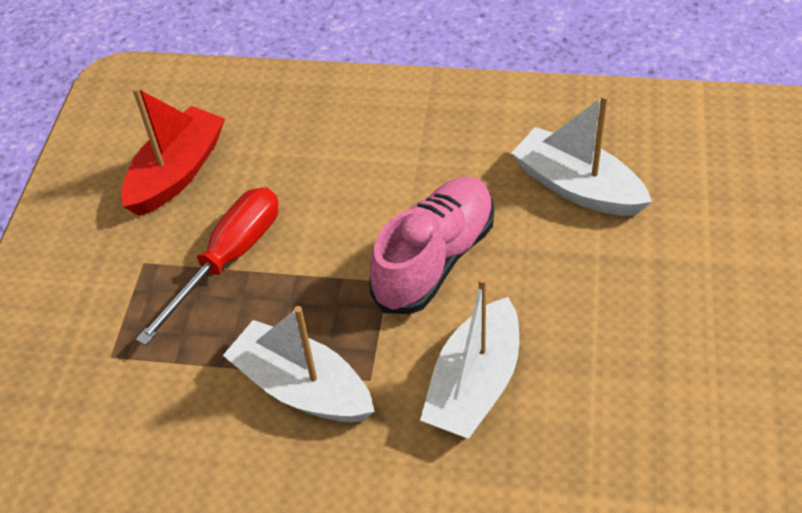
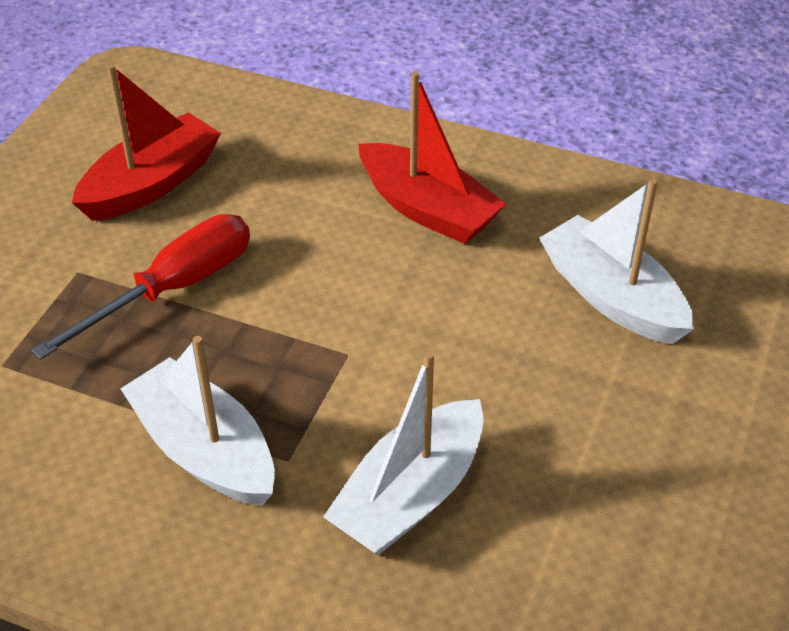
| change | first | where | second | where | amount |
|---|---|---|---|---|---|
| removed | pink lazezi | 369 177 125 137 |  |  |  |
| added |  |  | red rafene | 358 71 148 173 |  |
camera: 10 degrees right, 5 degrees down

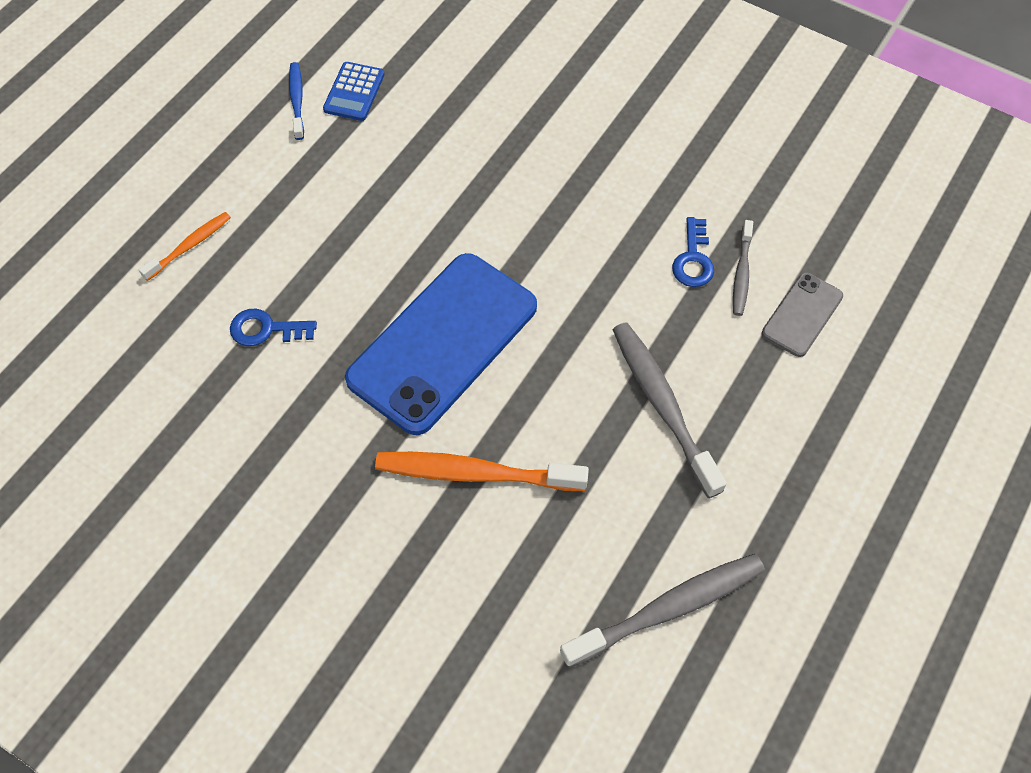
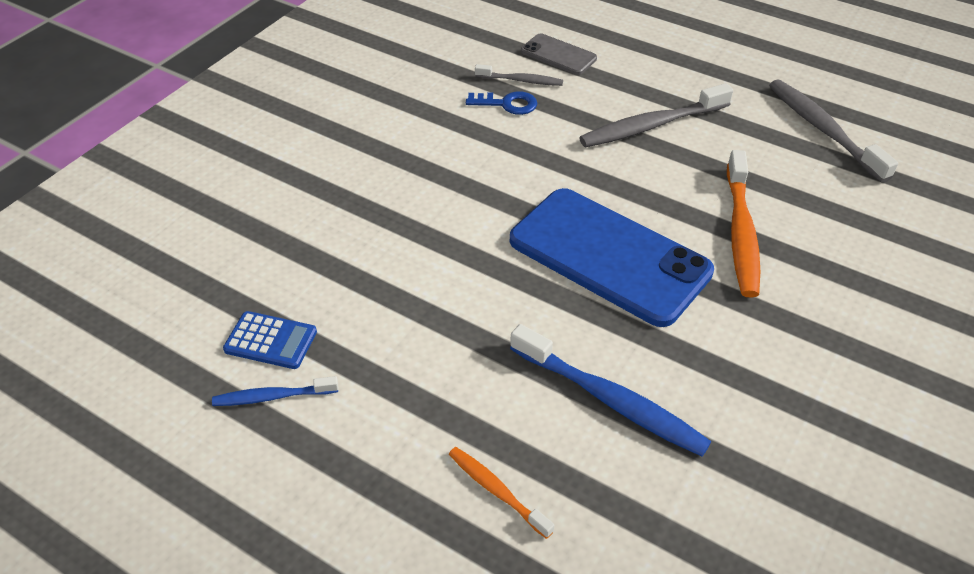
| change | first | where | second | where | amount |
|---|---|---|---|---|---|
| replaced | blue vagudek | 230 309 87 37 | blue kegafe | 510 324 201 132 |  |
camera: 90 degrees left, 15 degrees down

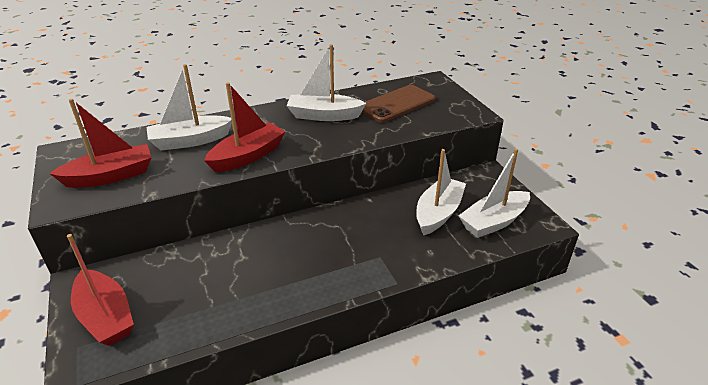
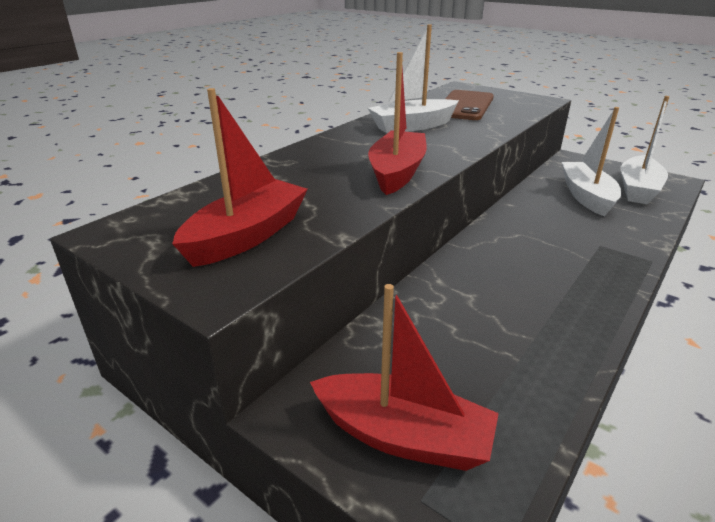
| change | first | where | second | where | amount |
|---|---|---|---|---|---|
| removed | white rafene | 147 64 85 86 |  |  |  |
camera: 30 degrees left, 5 degrees down

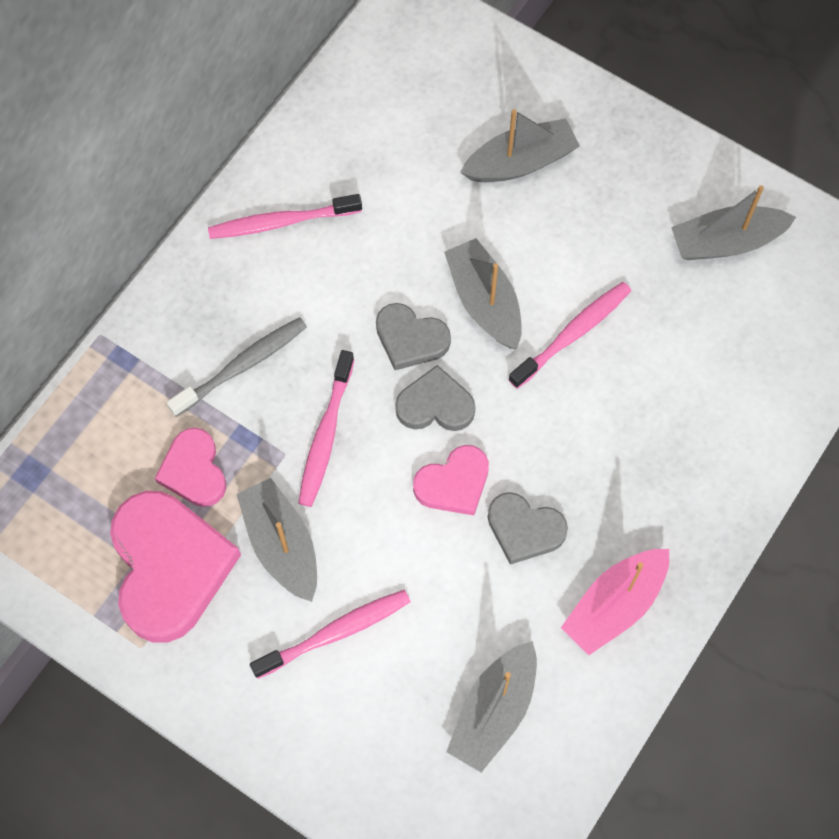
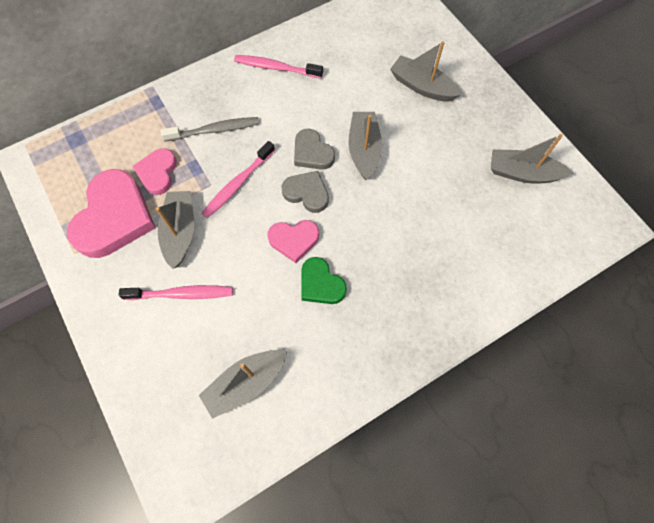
| change | first | where | second | where | amount |
|---|---|---|---|---|---|
| turned | grey rafene | 460 109 120 73 |  | 390 41 71 61 | 150 degrees counterclockwise |
| removed | pink kegafe | 508 282 123 107 |  |  |  |
| recoloured | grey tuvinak | 488 492 80 73 | green tuvinak | 301 257 46 47 |  |
| removed | pink rafene | 561 549 108 106 |  |  |  |
camera: 25 degrees right, 0 degrees up

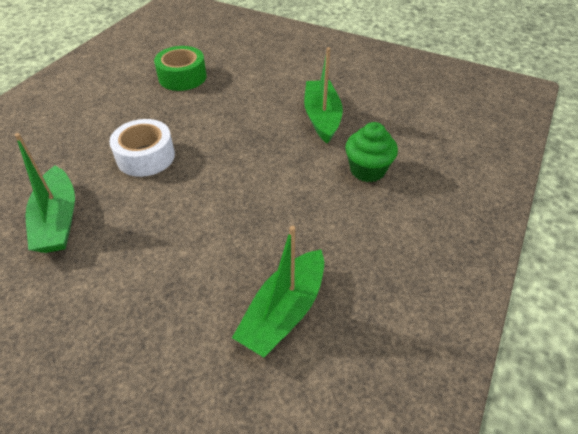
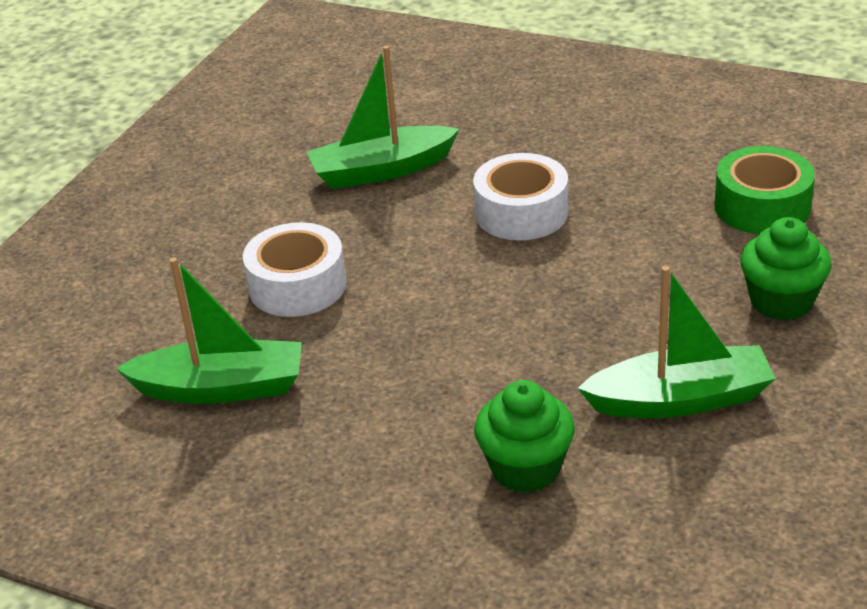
| change | first | where | second | where | amount |
|---|---|---|---|---|---|
| turned | green rafene | 232 226 92 132 |  | 116 257 186 147 | 150 degrees clockwise |
| added |  |  | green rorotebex | 740 217 92 104 |  |
| added |  |  | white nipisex | 243 222 103 95 |  |
camera: 90 degrees right, 10 degrees down

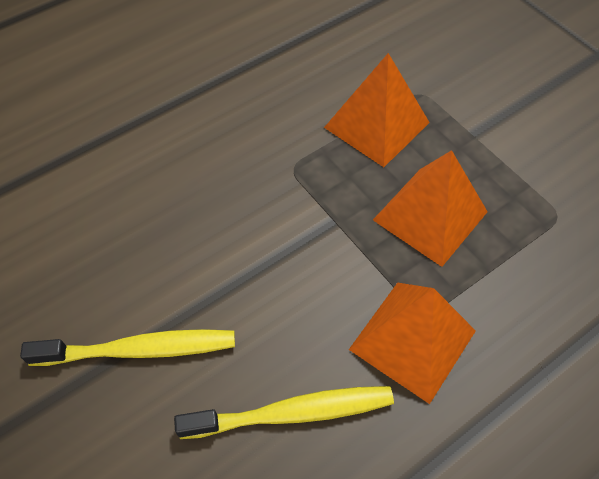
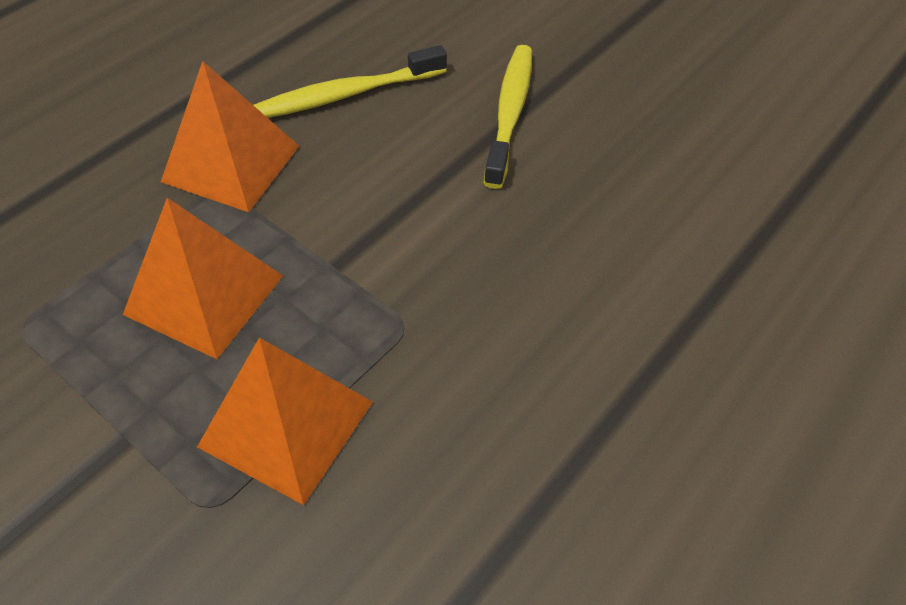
| change | first | where | second | where | amount |
|---|---|---|---|---|---|
| turned | yellow kegafe | 20 329 215 37 |  | 484 45 48 144 | 120 degrees clockwise |
camera: 165 degrees right, 5 degrees down

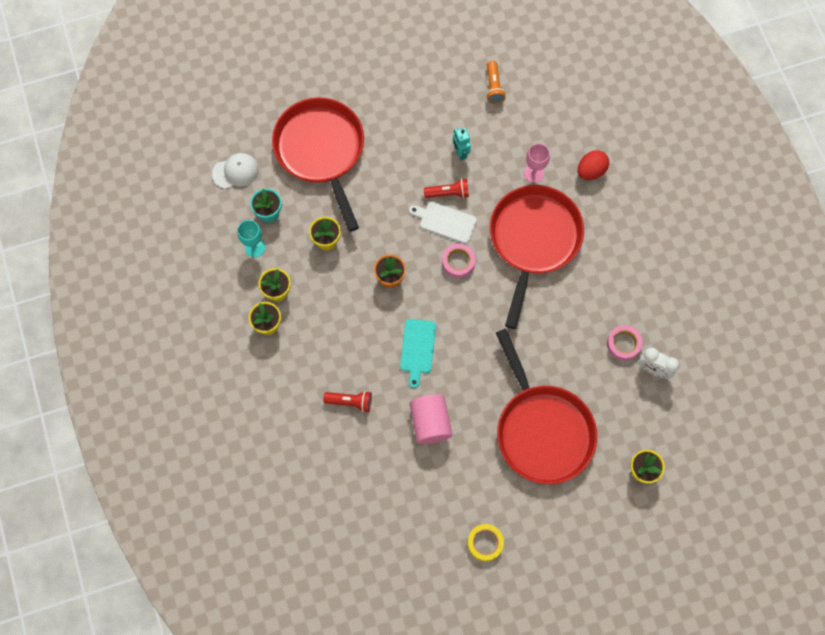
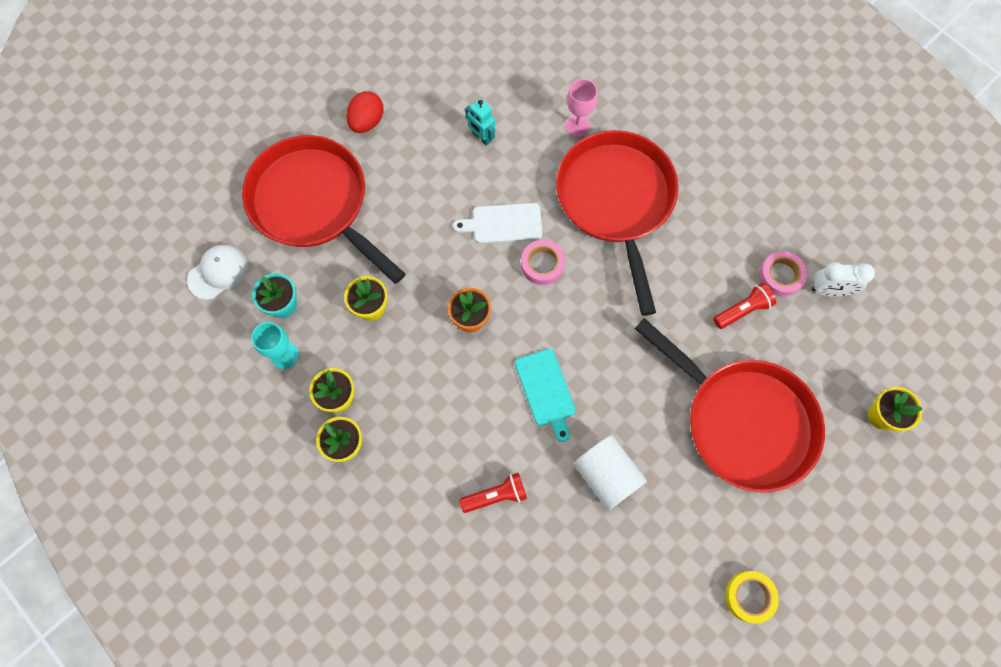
| change | first | where | second | where | amount |
|---|---|---|---|---|---|
| removed | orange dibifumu | 486 61 20 43 |  |  |  |
| moved | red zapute | 578 150 31 30 |  | 346 91 38 42 |  |
| moved | red dibifumu | 424 178 45 21 |  | 714 283 62 46 |  |
| recoloured | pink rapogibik | 410 394 42 50 | white rapogibik | 574 435 73 75 |  |
camera: 25 degrees left, 0 degrees up

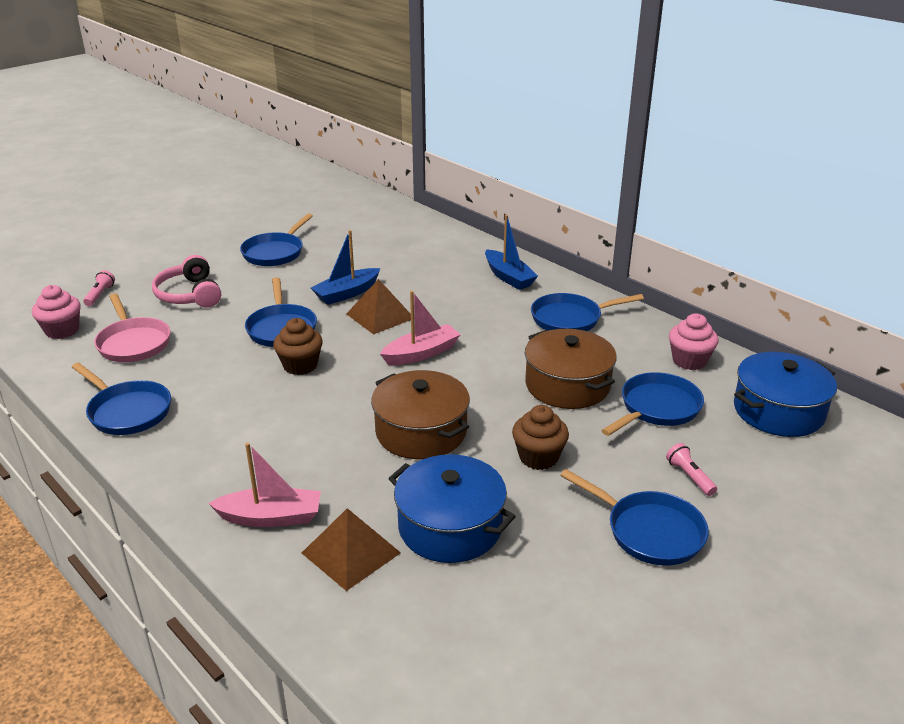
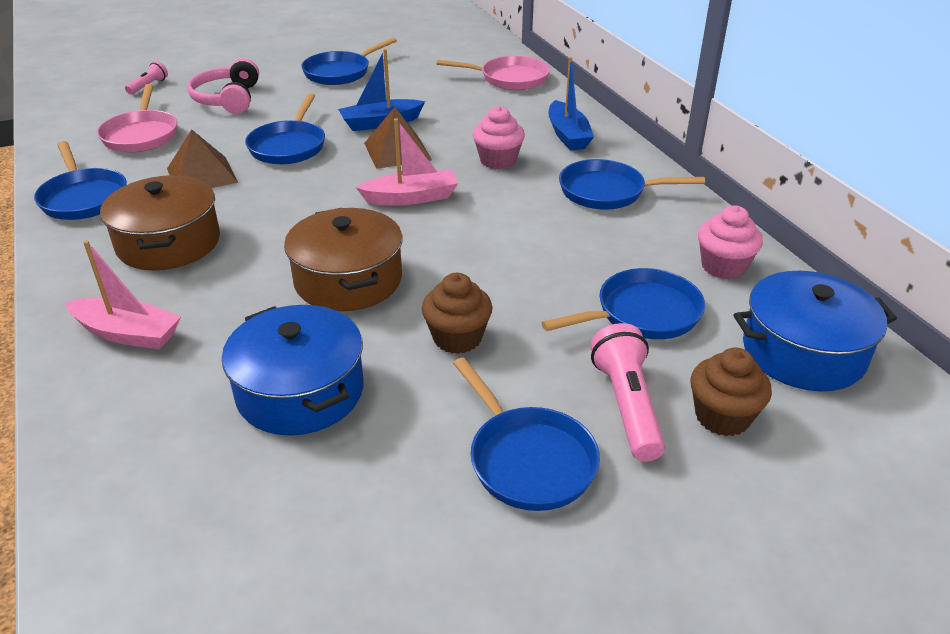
| change | first | where | second | where | amount |
|---|---|---|---|---|---|
| moved | pink rorotebex | 32 285 49 54 |  | 473 106 52 63 |  |
| moved | brown rorotebex | 273 318 50 57 |  | 691 348 81 88 |  |
| moved | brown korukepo | 525 329 92 80 |  | 100 175 120 95 |  |
| resized | pink dibifumu | 666 443 51 53 |  | 591 323 74 139 | x1.79 |
| moved | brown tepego | 302 508 99 83 |  | 167 129 71 59 |  |
| added |  |  | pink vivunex | 436 56 114 34 |  |
camera: 20 degrees right, 5 degrees up

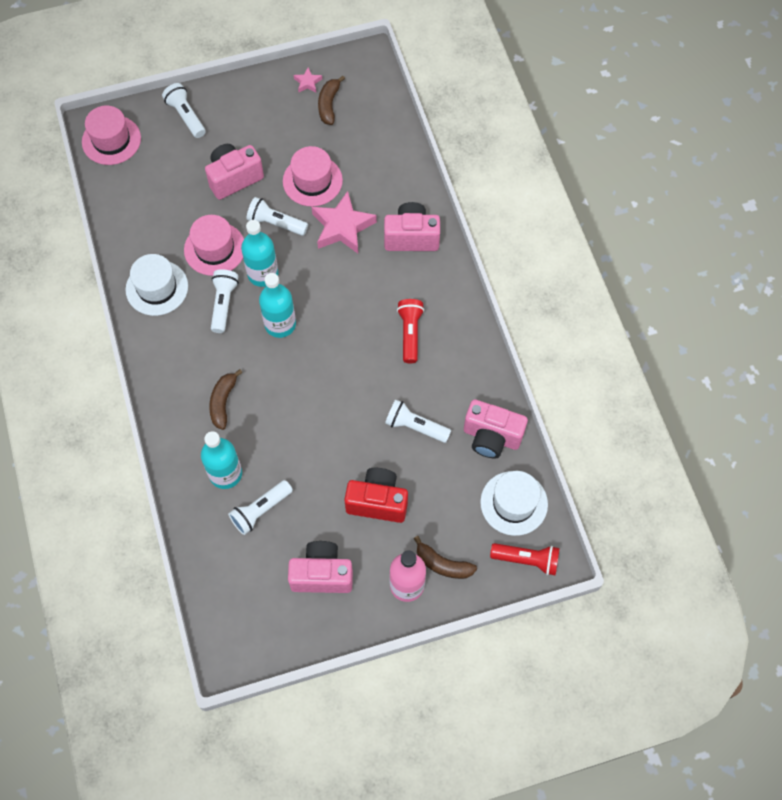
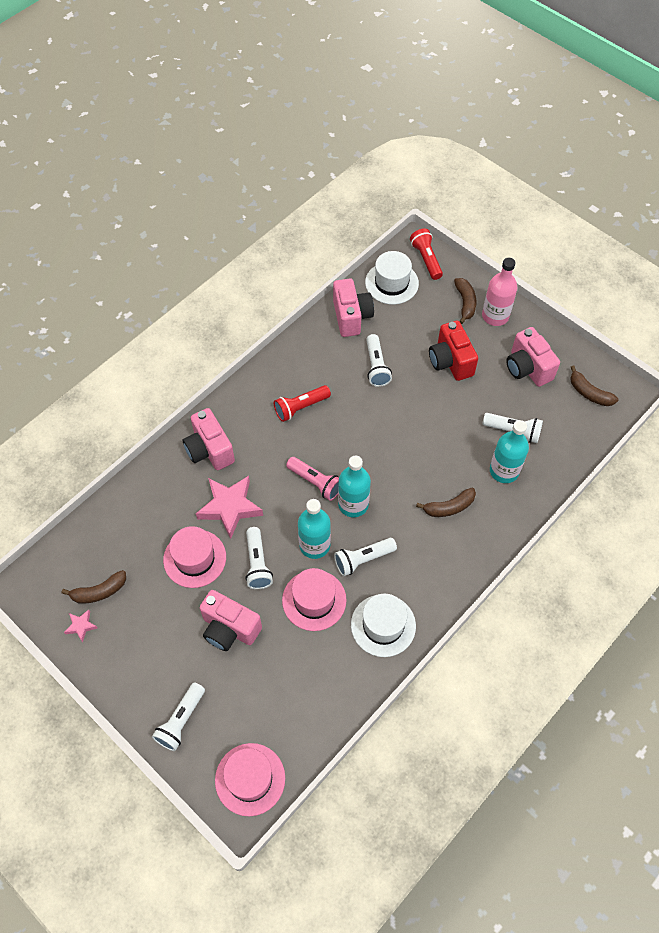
| change | first | where | second | where | amount |
|---|---|---|---|---|---|
| added |  |  | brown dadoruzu | 570 365 48 41 |  |
| added |  |  | pink dibifumu | 286 457 53 44 |  |
camera: 120 degrees left, 5 degrees down

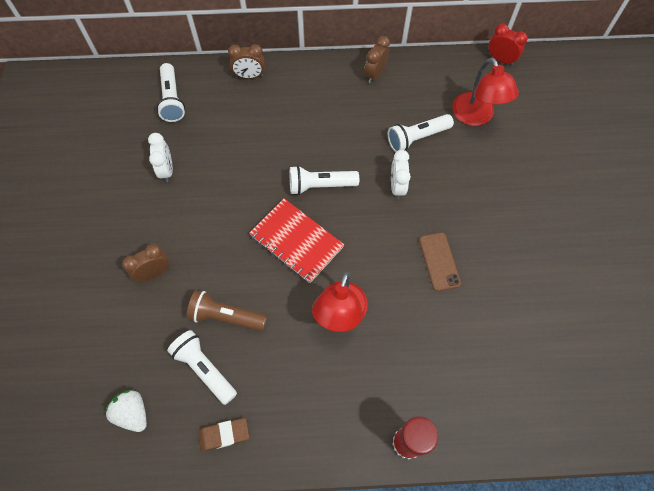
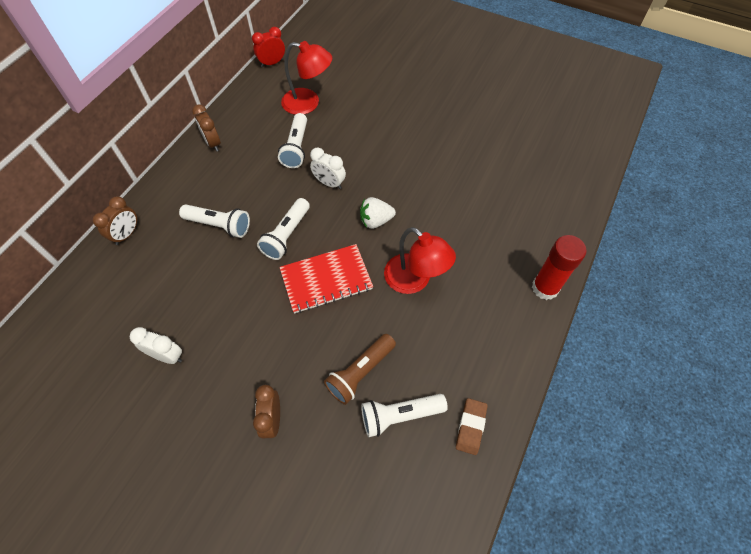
| change | first | where | second | where | amount |
|---|---|---|---|---|---|
| moved | white dibifumu | 157 63 28 59 |  | 179 204 71 34 |  |
| removed | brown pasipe | 419 232 42 59 |  |  |  |
| moved | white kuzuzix | 104 390 43 42 |  | 360 197 36 32 |  |
camera: 60 degrees left, 5 degrees down

